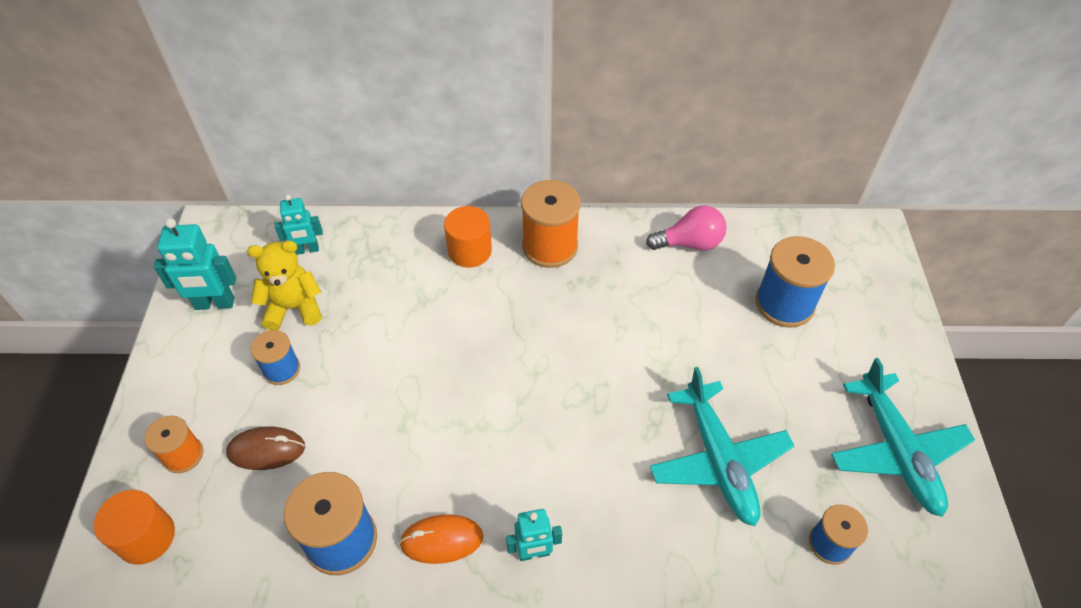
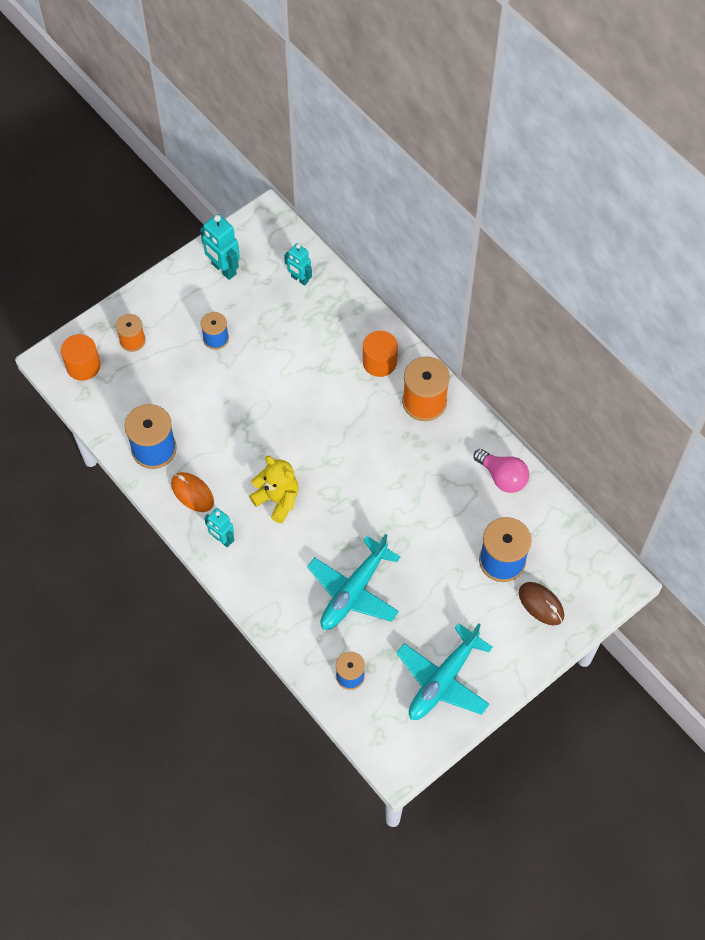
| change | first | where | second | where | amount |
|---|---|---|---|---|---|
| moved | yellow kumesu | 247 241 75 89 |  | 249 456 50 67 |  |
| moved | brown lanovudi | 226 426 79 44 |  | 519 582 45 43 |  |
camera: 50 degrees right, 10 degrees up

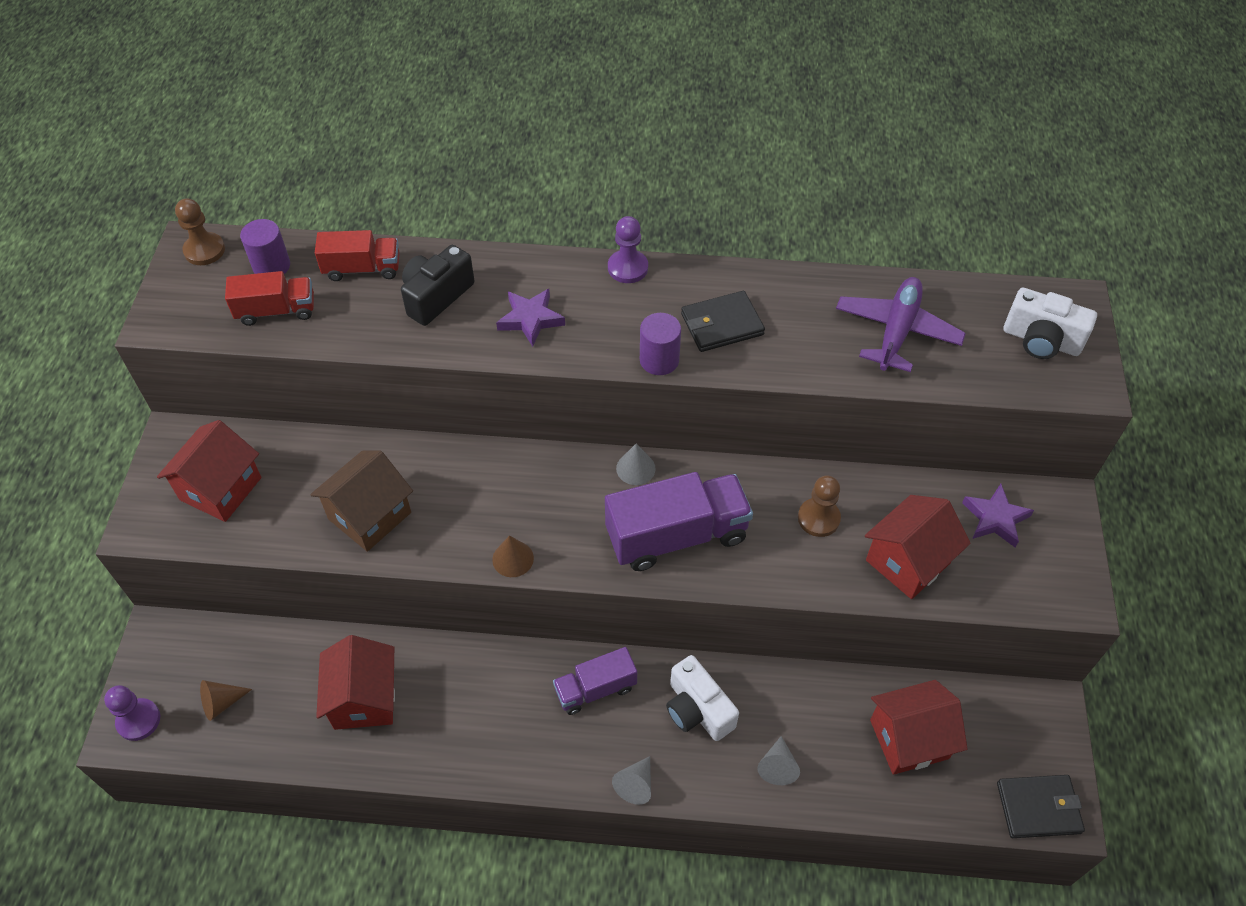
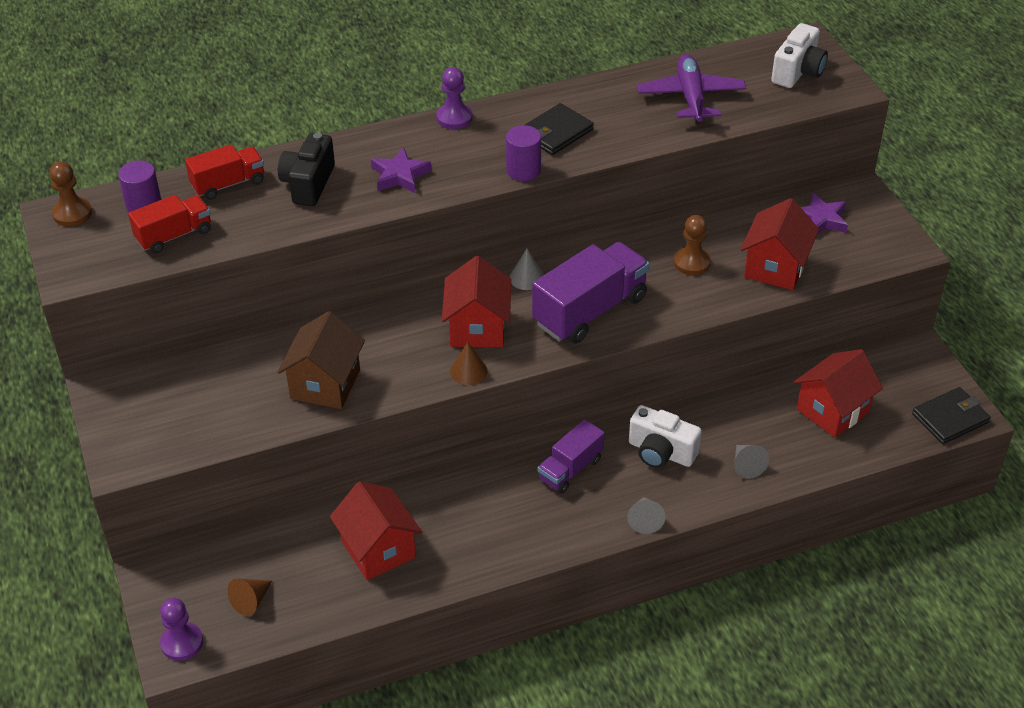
| change | first | where | second | where | amount |
|---|---|---|---|---|---|
| turned | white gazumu | 1004 288 93 71 |  | 771 23 57 65 | 60 degrees counterclockwise |
| moved | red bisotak | 157 420 104 102 |  | 442 256 69 91 |  |
camera: 25 degrees left, 10 degrees down

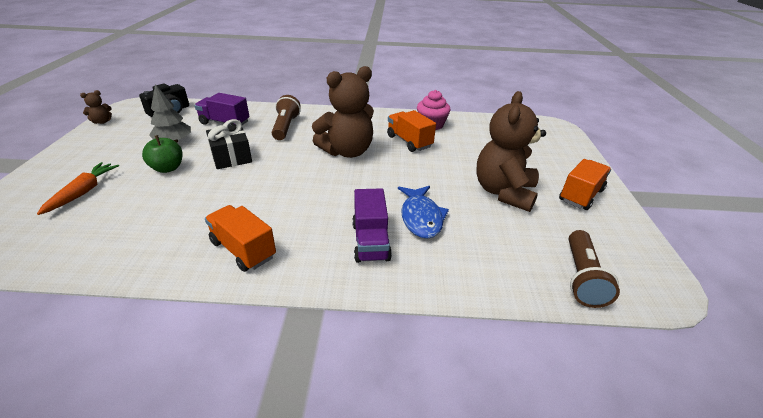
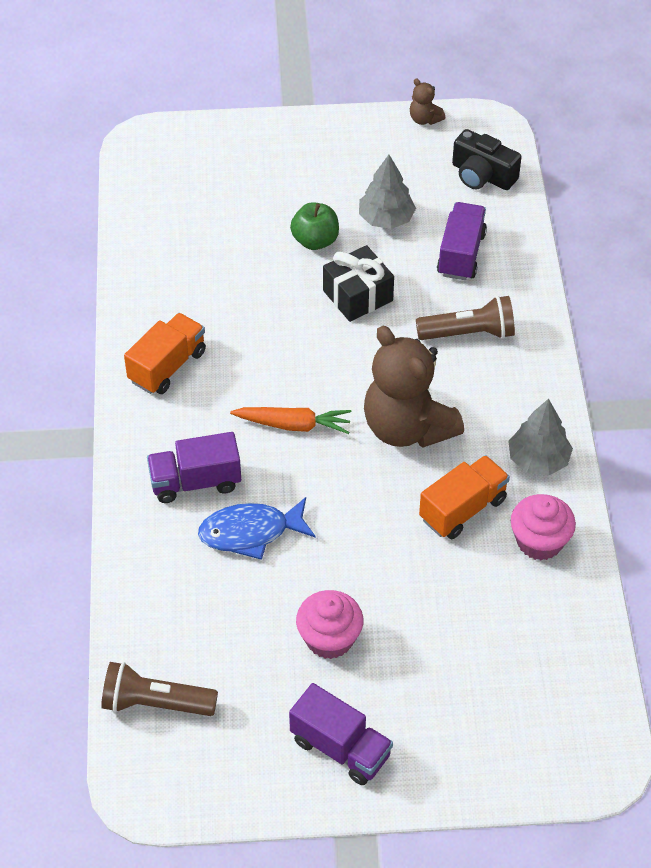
| change | first | where | second | where | amount |
|---|---|---|---|---|---|
| replaced | brown kumesu | 476 91 70 121 | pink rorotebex | 296 590 67 69 |  |
| recoloured | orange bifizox | 559 159 52 51 | purple bifizox | 289 683 104 102 |  |
| moved | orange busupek | 37 162 82 53 |  | 230 407 122 27 |  |
| added |  |  | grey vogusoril | 508 399 65 76 |  |
camera: 85 degrees right, 15 degrees up

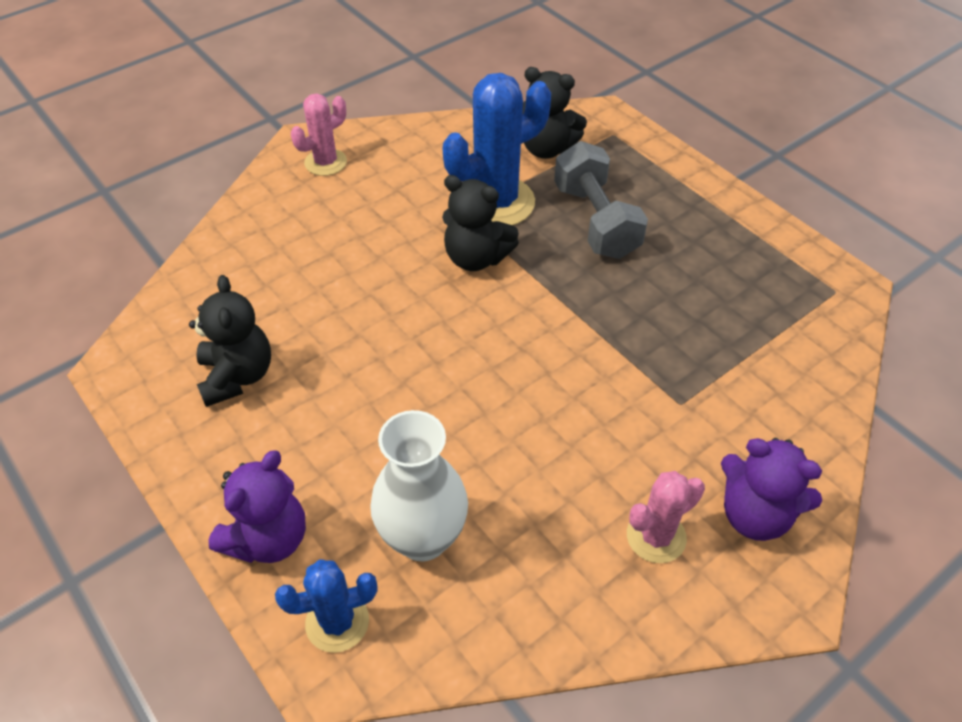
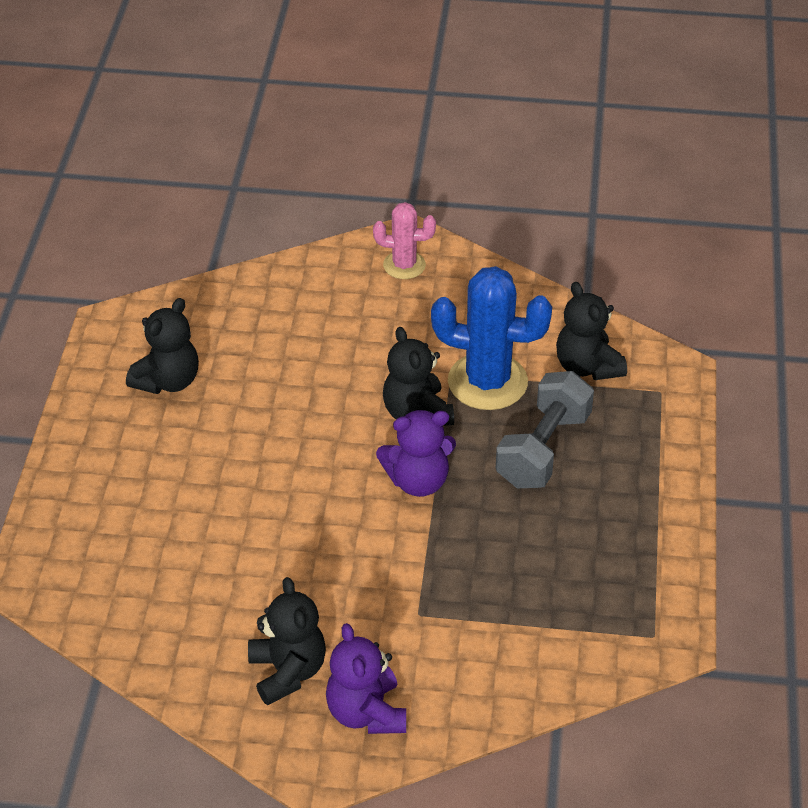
| change | first | where | second | where | amount |
|---|---|---|---|---|---|
| removed | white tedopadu | 370 410 98 151 |  |  |  |
| moved | purple kumesu | 208 450 98 113 |  | 376 410 80 87 |  |
| replaced | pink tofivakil | 627 471 78 92 | black kumesu | 248 577 78 128 |  |
| removed | blue tofivakil | 275 559 103 94 |  |  |  |
camera: 45 degrees right, 5 degrees down

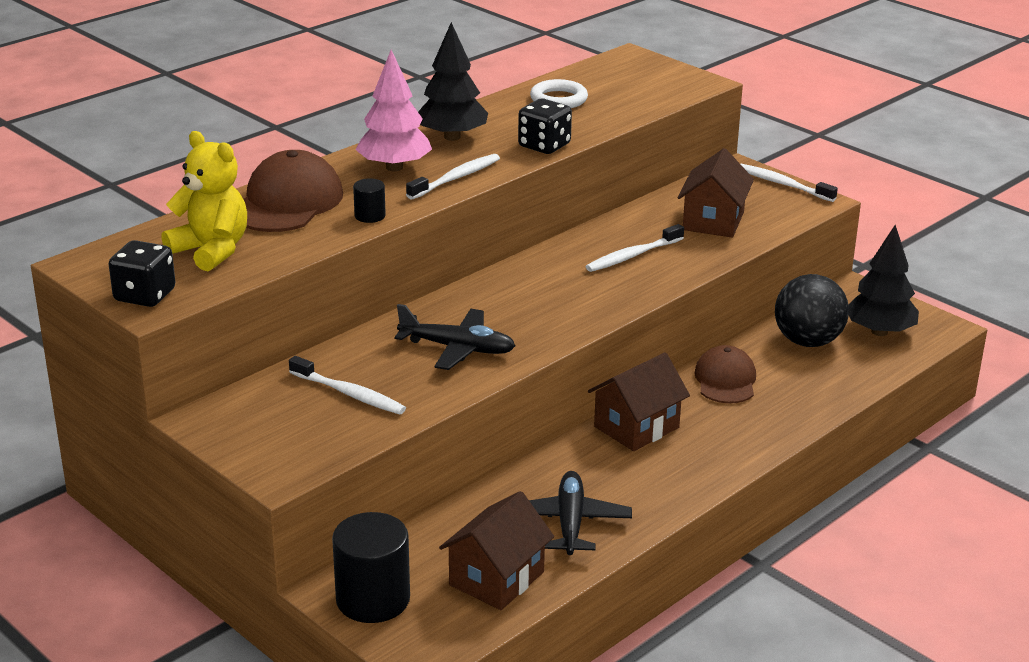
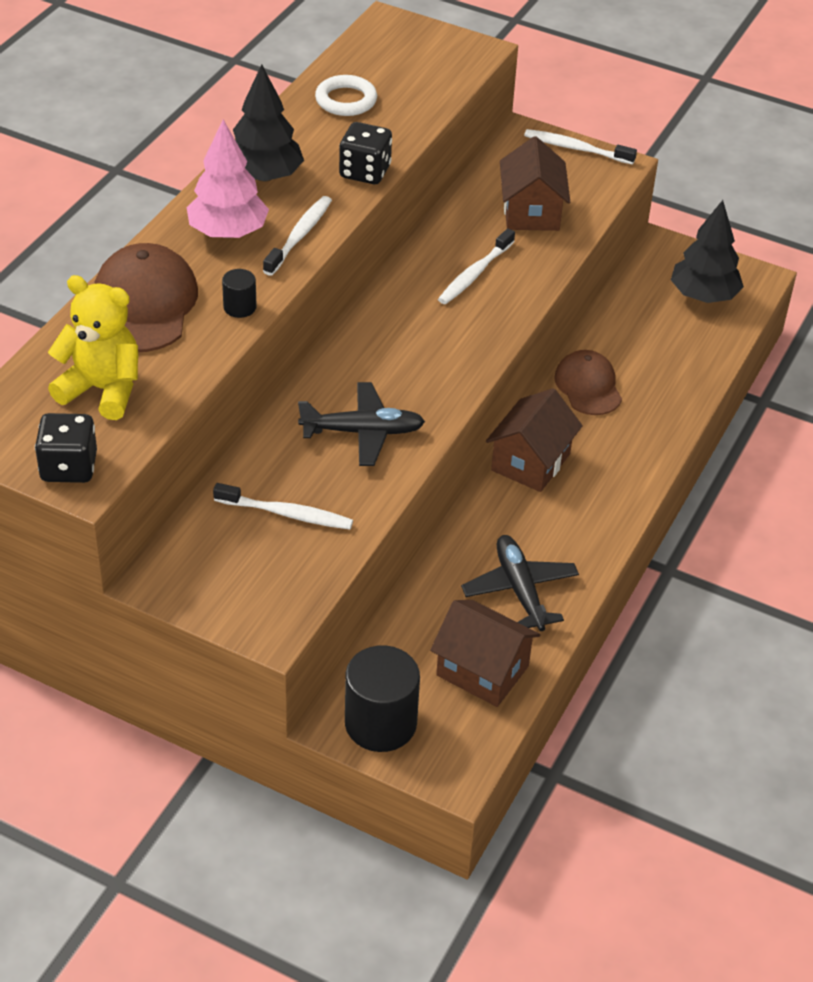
| change | first | where | second | where | amount |
|---|---|---|---|---|---|
| removed | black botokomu | 775 274 74 73 |  |  |  |
| turned | brown bisotak | 439 491 115 119 |  | 430 600 111 107 | 75 degrees counterclockwise |
camera: 20 degrees left, 15 degrees up

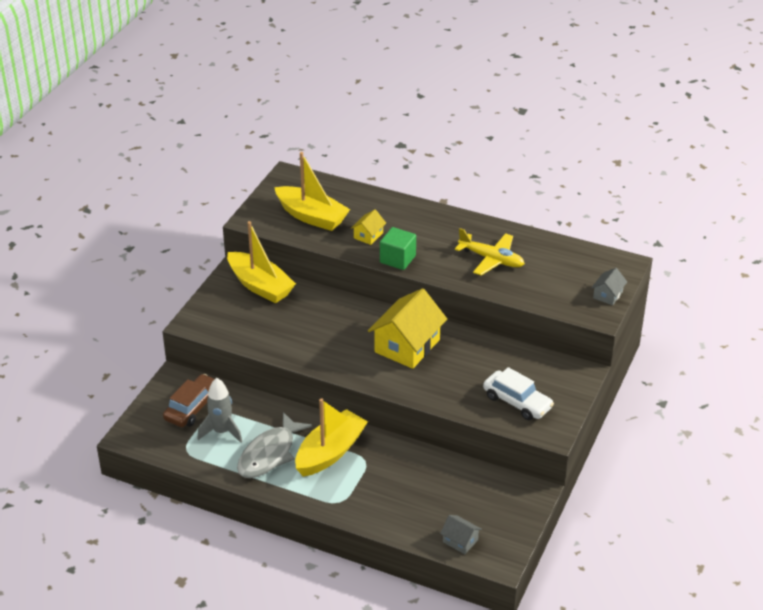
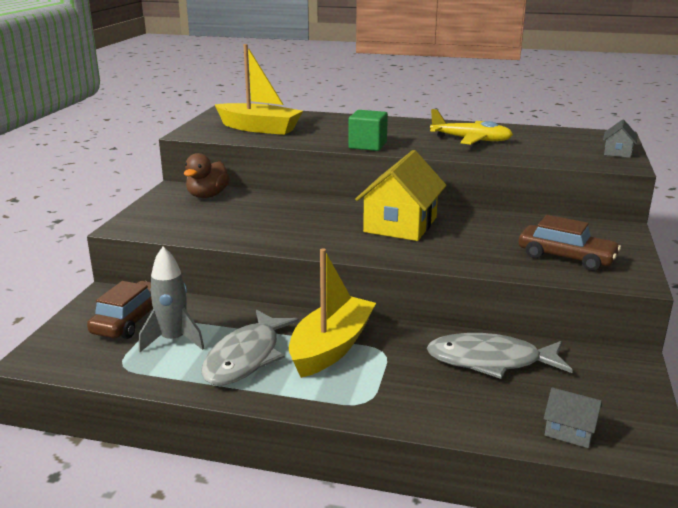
| change | first | where | second | where | amount |
|---|---|---|---|---|---|
| removed | yellow bisotak | 351 210 35 35 |  |  |  |
| replaced | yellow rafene | 227 221 69 82 | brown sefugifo | 184 153 46 45 |  |
| recoloured | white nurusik | 483 367 71 53 | brown nurusik | 519 215 102 56 |  |
| added |  |  | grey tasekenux | 426 333 147 46 |  |
camera: 10 degrees left, 15 degrees down

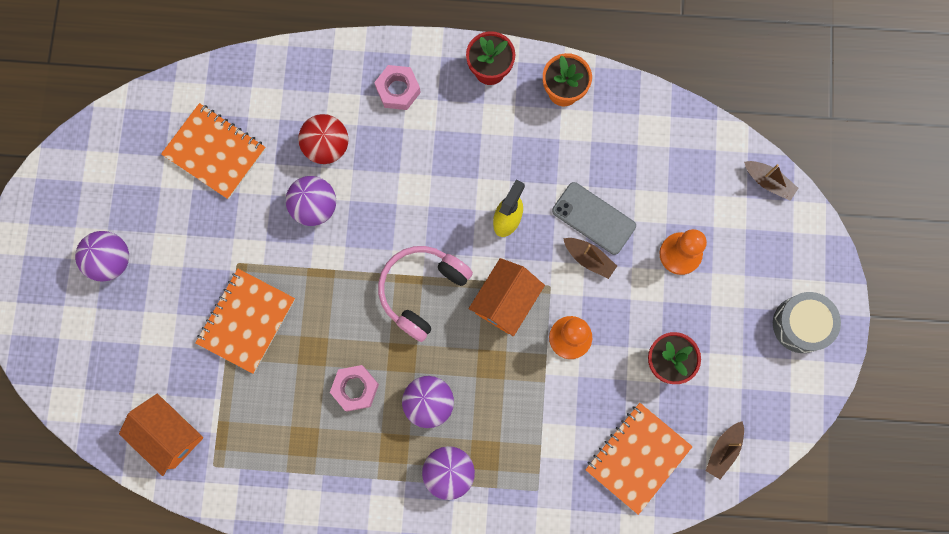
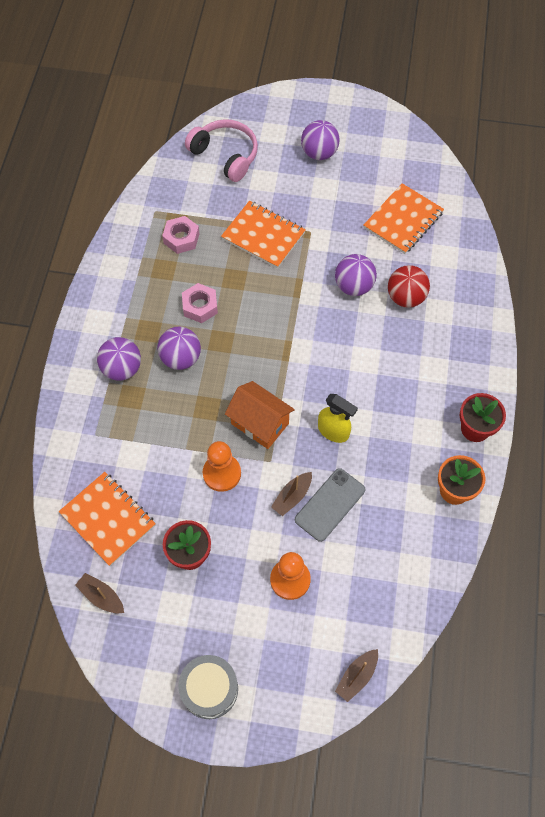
| change | first | where | second | where | amount |
|---|---|---|---|---|---|
| moved | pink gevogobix | 374 65 47 45 |  | 162 216 38 38 |  |
| moved | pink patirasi | 378 246 95 96 |  | 185 119 73 63 |  |
| removed | orange bisotak | 119 394 84 82 |  |  |  |
camera: 95 degrees right, 15 degrees down

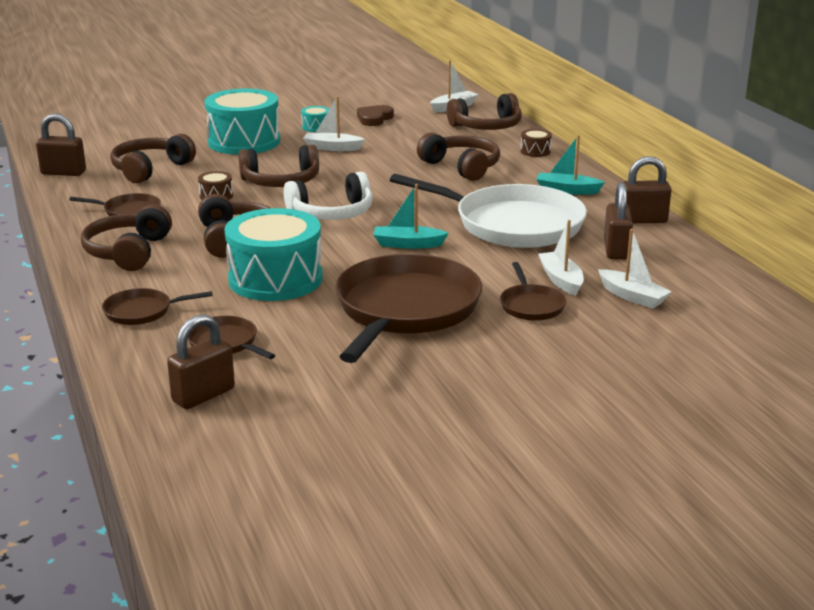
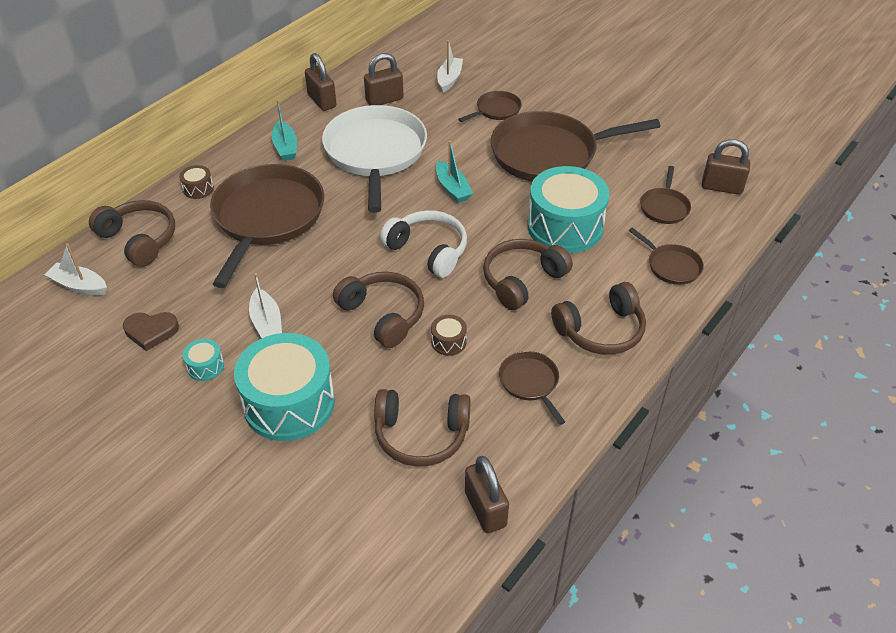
| change | first | where | second | where | amount |
|---|---|---|---|---|---|
| replaced | brown patirasi | 417 132 83 49 | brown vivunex | 210 164 114 124 |  |
| removed | white rafene | 538 220 46 76 |  |  |  |
camera: 120 degrees left, 20 degrees up

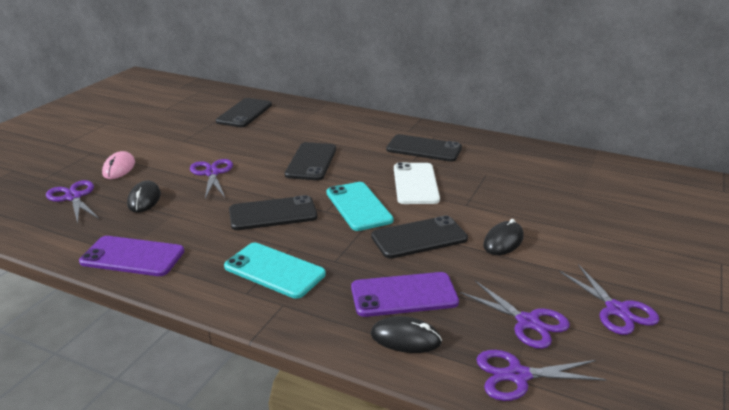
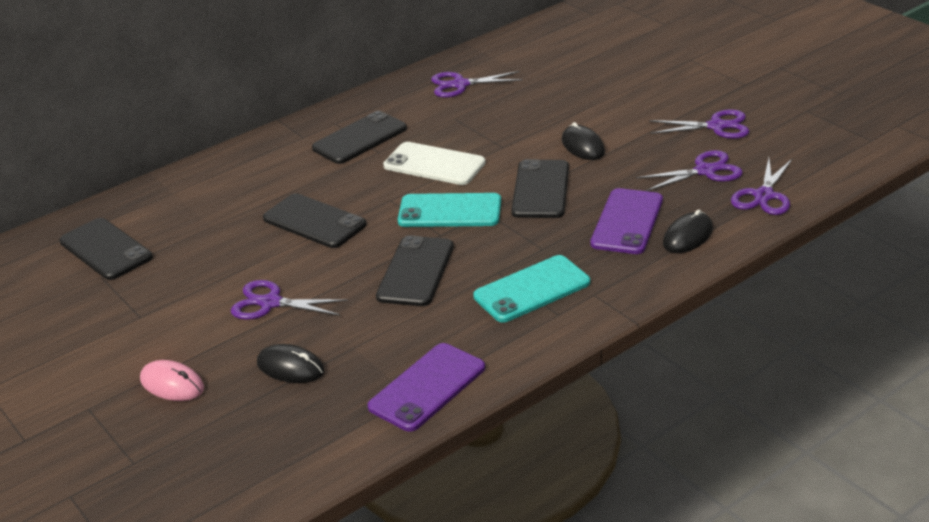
| change | first | where | second | where | amount |
|---|---|---|---|---|---|
| moved | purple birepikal | 46 180 53 44 |  | 431 71 92 27 |  |
camera: 60 degrees left, 5 degrees up

